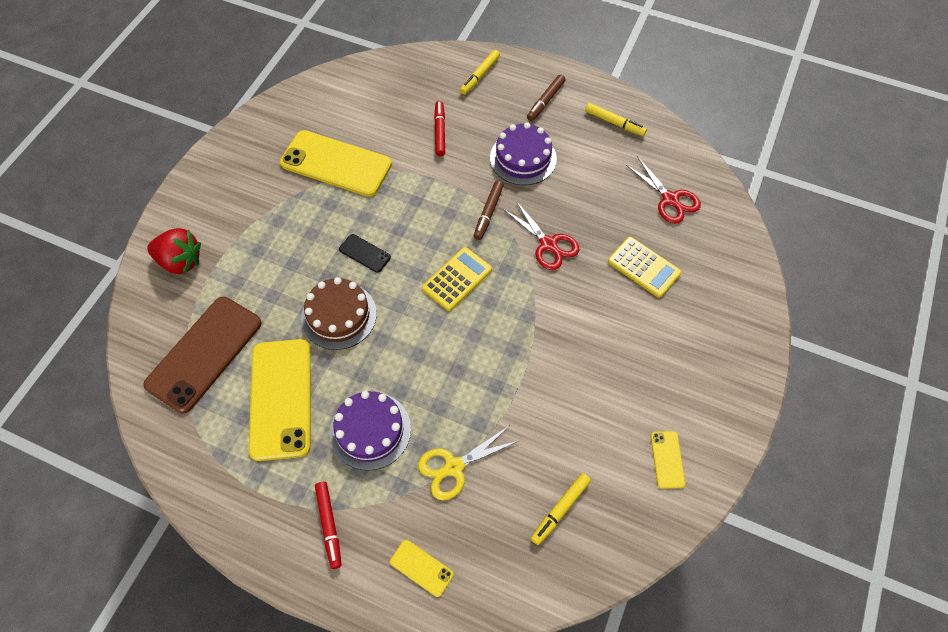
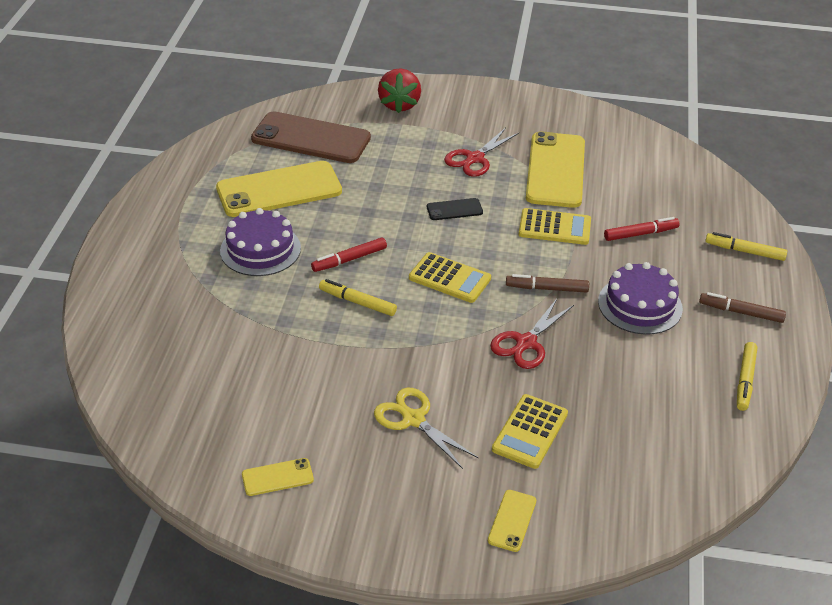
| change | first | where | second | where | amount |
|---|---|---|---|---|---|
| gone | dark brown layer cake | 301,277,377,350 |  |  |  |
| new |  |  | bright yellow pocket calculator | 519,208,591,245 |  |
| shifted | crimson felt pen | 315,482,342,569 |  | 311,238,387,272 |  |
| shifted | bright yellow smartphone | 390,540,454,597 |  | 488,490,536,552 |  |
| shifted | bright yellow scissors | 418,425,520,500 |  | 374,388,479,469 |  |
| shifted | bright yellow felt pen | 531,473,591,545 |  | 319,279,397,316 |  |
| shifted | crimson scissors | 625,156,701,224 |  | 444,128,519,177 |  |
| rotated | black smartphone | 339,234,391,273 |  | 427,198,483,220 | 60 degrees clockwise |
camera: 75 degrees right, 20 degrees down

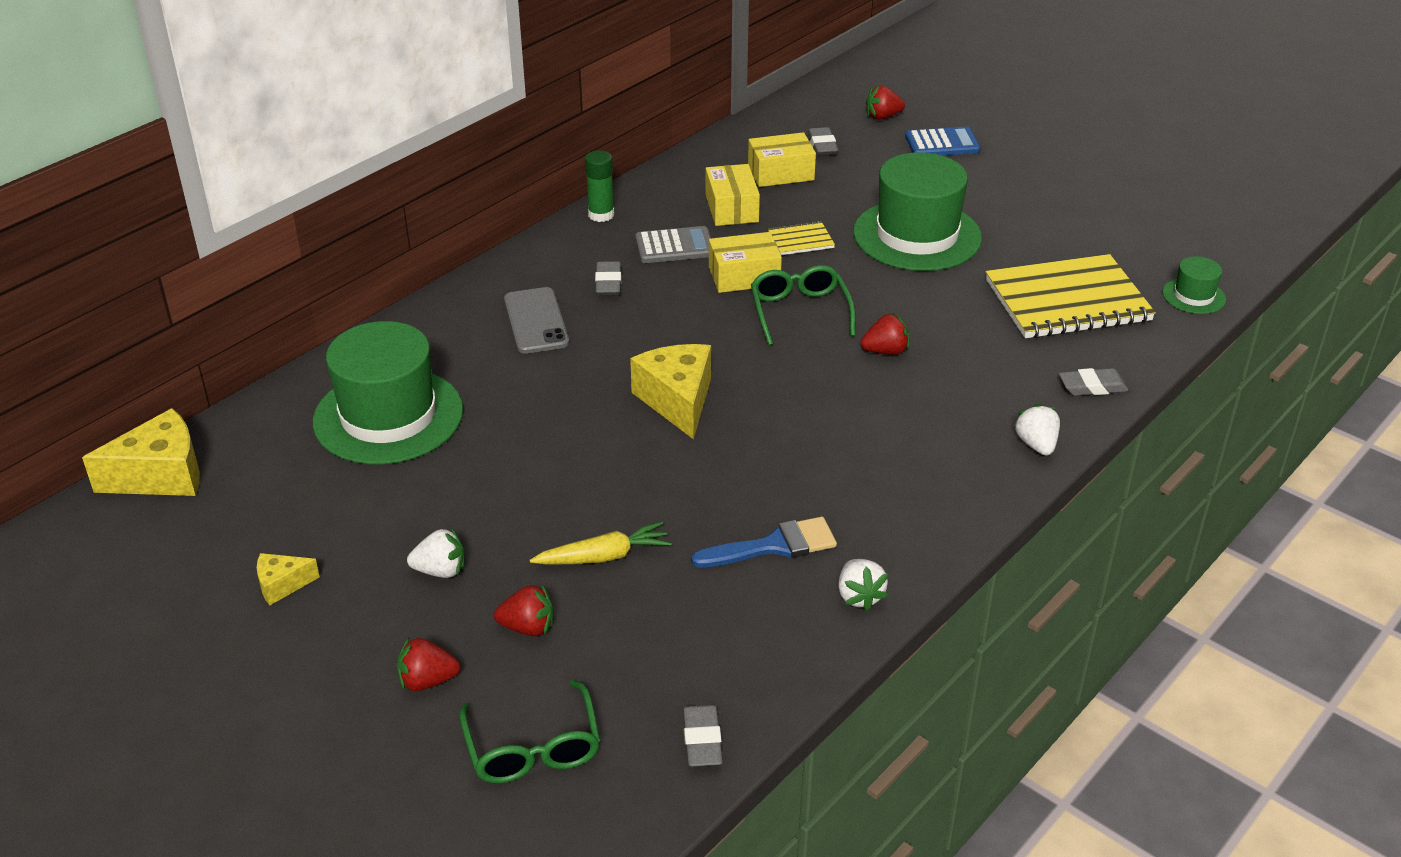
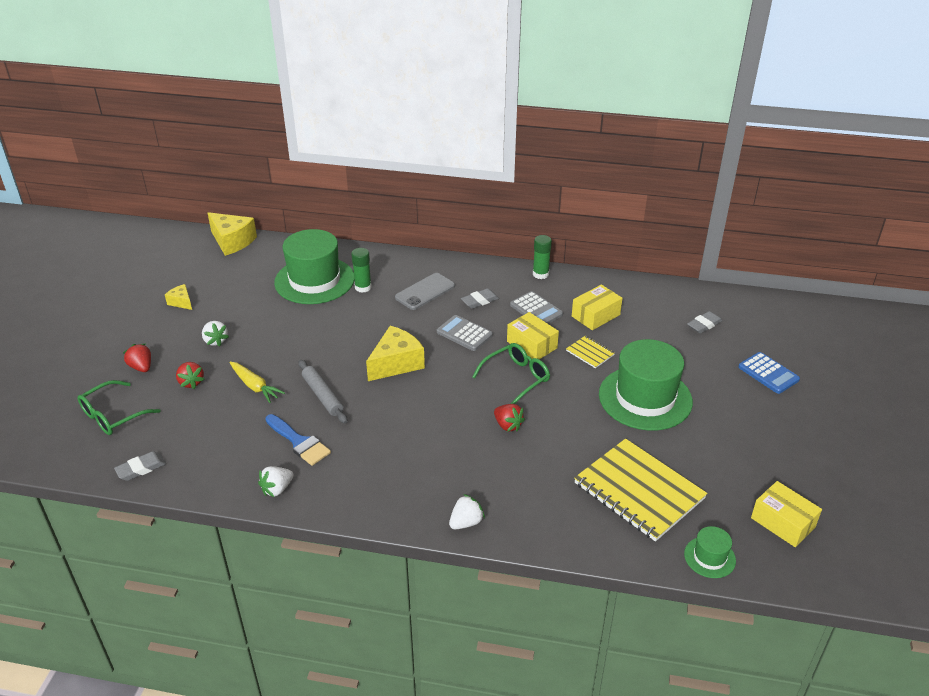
| change | first | where | second | where | amount |
|---|---|---|---|---|---|
| gone | crimson berry | 866,86,905,120 |  |  |  |
| gone | grey gum eraser | 1059,368,1129,396 |  |  |  |
| new |  |  | grey pastry roller | 298,360,348,424 |  |
| new |  |  | green stick of glue | 351,248,372,293 |  |
| new |  |  | grey pocket calculator | 437,315,493,351 |  |
| shifted | bright yellow package | 748,132,816,187 |  | 751,481,822,547 |  |
camera: 60 degrees right, 0 degrees up

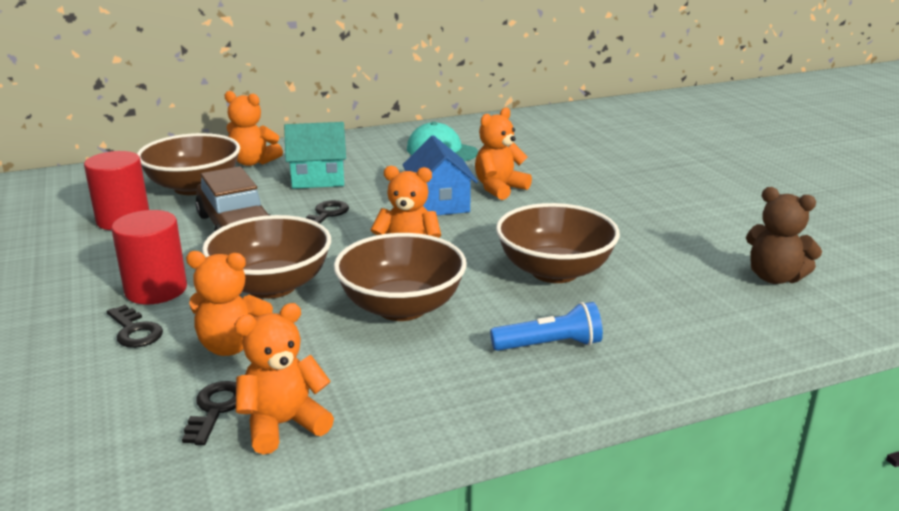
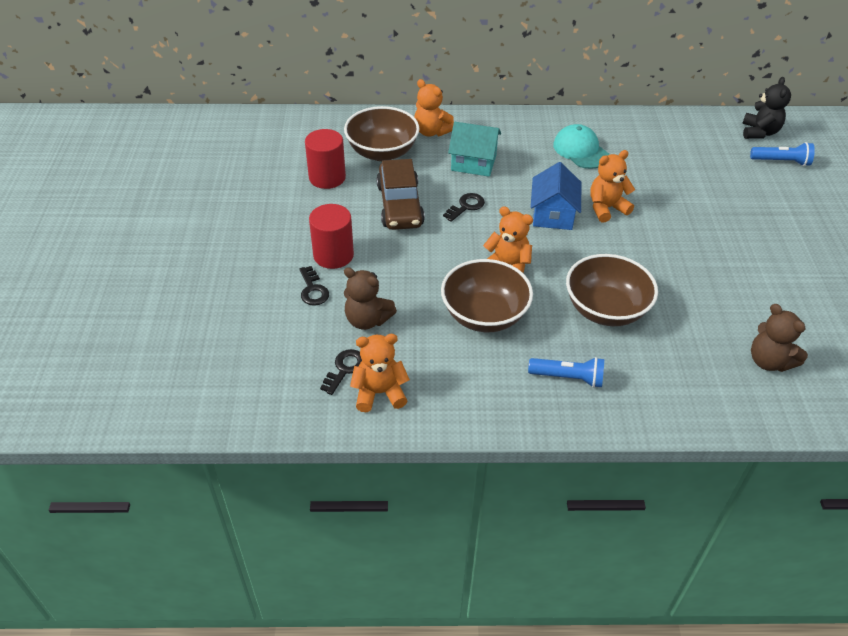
| change | first | where | second | where | amount |
|---|---|---|---|---|---|
| gone | dark brown deep dish | 202,215,331,299 |  |  |  |
| new |  |  | black teddy | 742,77,791,139 |  |
| new |  |  | cobalt flashlight | 750,142,815,166 |  |
| repainted | orange-coloured teddy | 186,251,273,356 | dark brown teddy | 344,267,397,330 |  |
camera: 20 degrees right, 20 degrees up

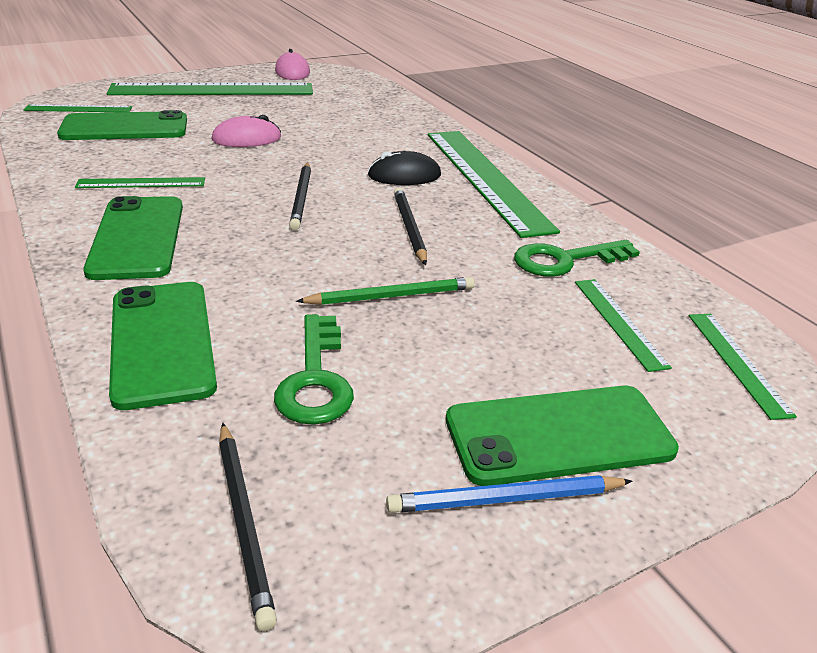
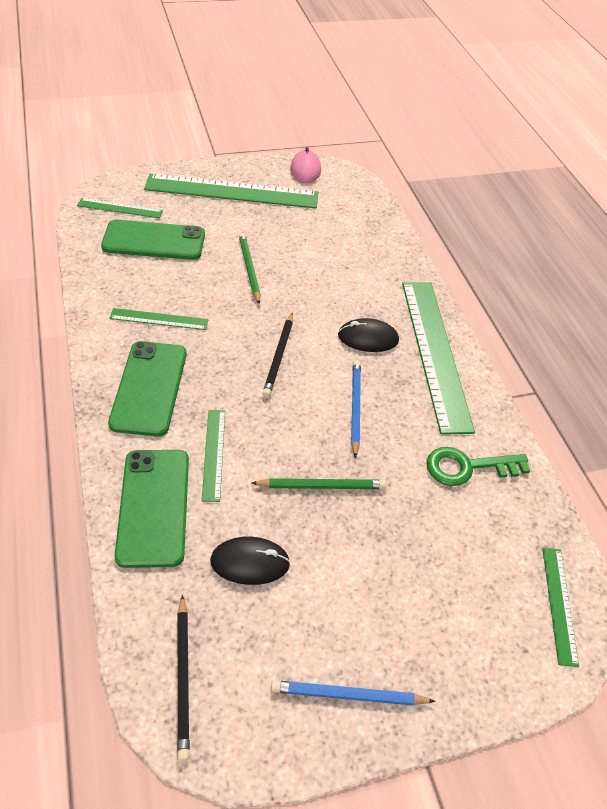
| change | first | where | second | where | amount |
|---|---|---|---|---|---|
| gone | green smartphone | 446,386,679,486 |  |  |  |
| shifted | green ruler | 575,279,672,372 |  | 202,410,225,502 |  |
| swapped | rose-pink PC mouse | 211,115,281,147 | green pencil | 239,233,260,304 |  |
| swapped | green latchkey | 274,314,354,425 | black PC mouse | 210,537,291,585 |  |
| repainted | black pencil | 394,187,427,265 | cobalt pencil | 351,360,361,458 |  |
camera: 10 degrees right, 15 degrees up

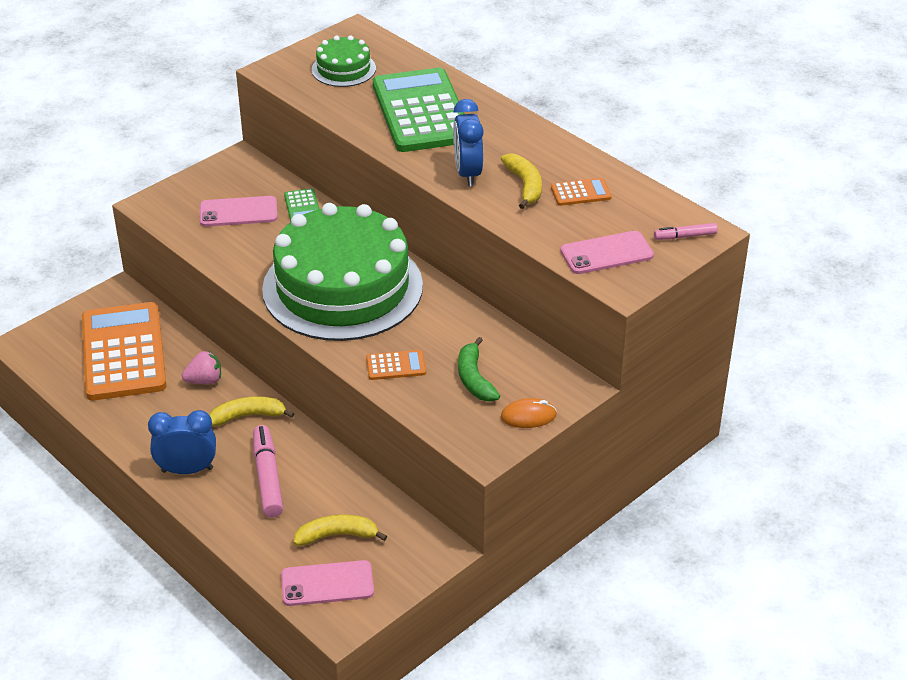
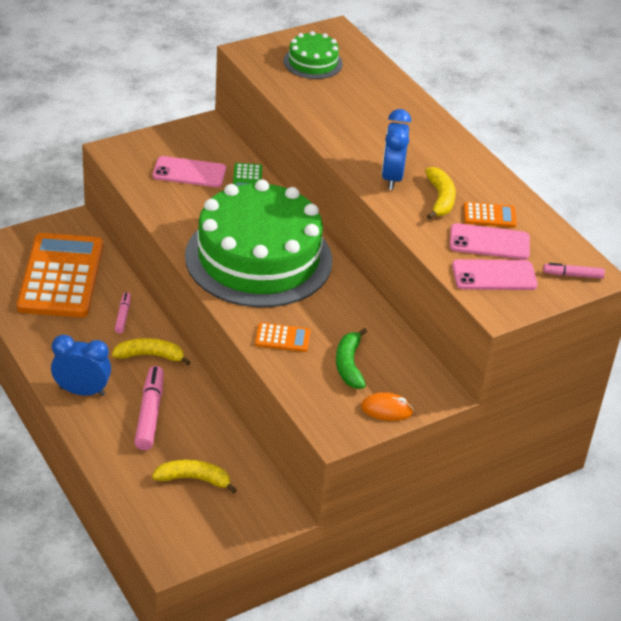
| change | first | where | second | where | amount |
|---|---|---|---|---|---|
| gone | green pocket calculator | 373,68,465,152 |  |  |  |
| shifted | rose-pink smartphone | 281,560,374,606 |  | 450,223,530,260 |  |
| swapped | rose-pink berry | 182,351,221,384 | rose-pink felt pen | 115,292,131,334 |  |
camera: 10 degrees right, 0 degrees up

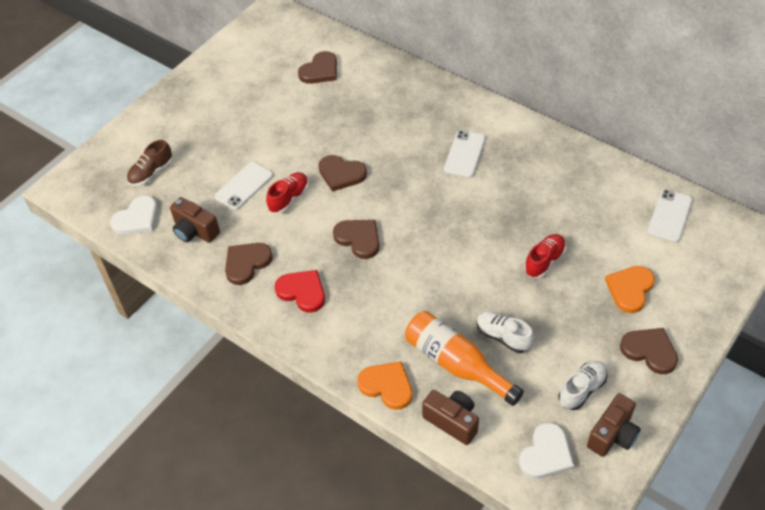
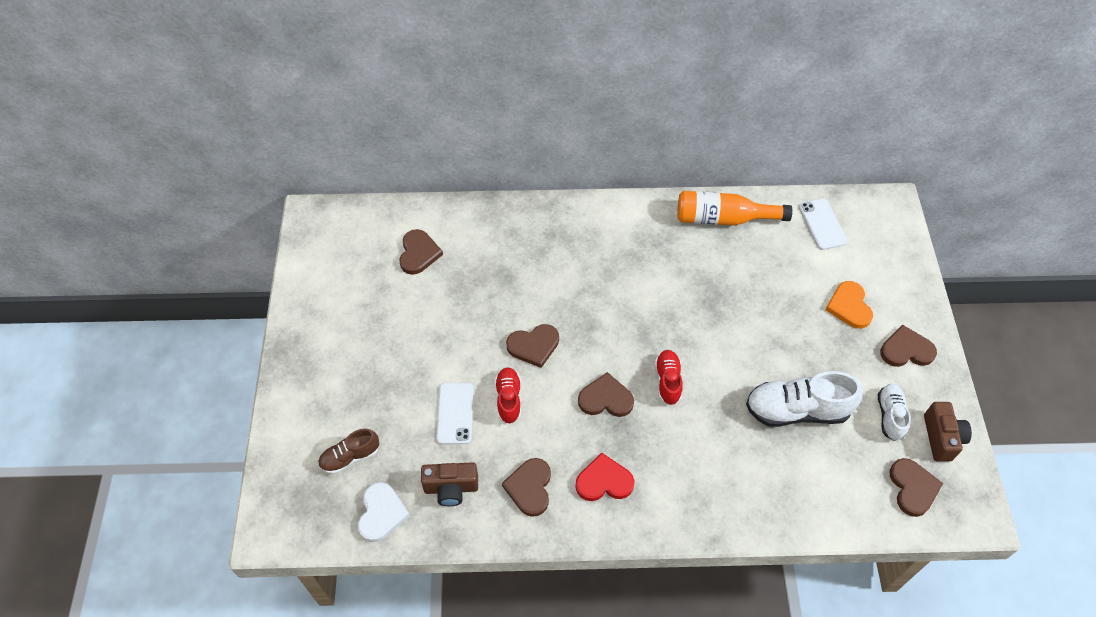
| change | first | where | second | where | amount |
|---|---|---|---|---|---|
| gone | orange-coloured love heart | 357,361,413,410 |  |  |  |
| gone | dark brown camera | 422,390,479,445 |  |  |  |
| gone | white smartphone | 444,130,486,178 |  |  |  |
| shifted | orange-coloured flask | 405,311,524,406 |  | 677,191,792,226 |  |
| shifted | crimson lace-up shoe | 524,234,566,278 |  | 655,350,683,405 |  |
| repainted | white love heart | 519,423,574,479 | dark brown love heart | 890,458,943,517 |  |
| rotated | dark brown lace-up shoe | 127,140,173,186 |  | 318,429,379,474 | 60 degrees clockwise |
| scaled | white lace-up shoe | 477,311,534,353 |  | 746,371,863,427 | x1.75 |
camera: 40 degrees left, 5 degrees up

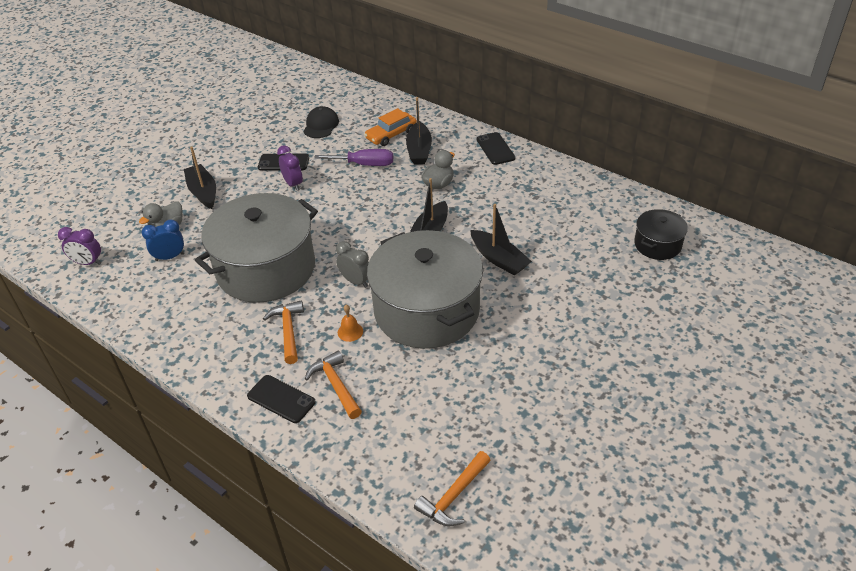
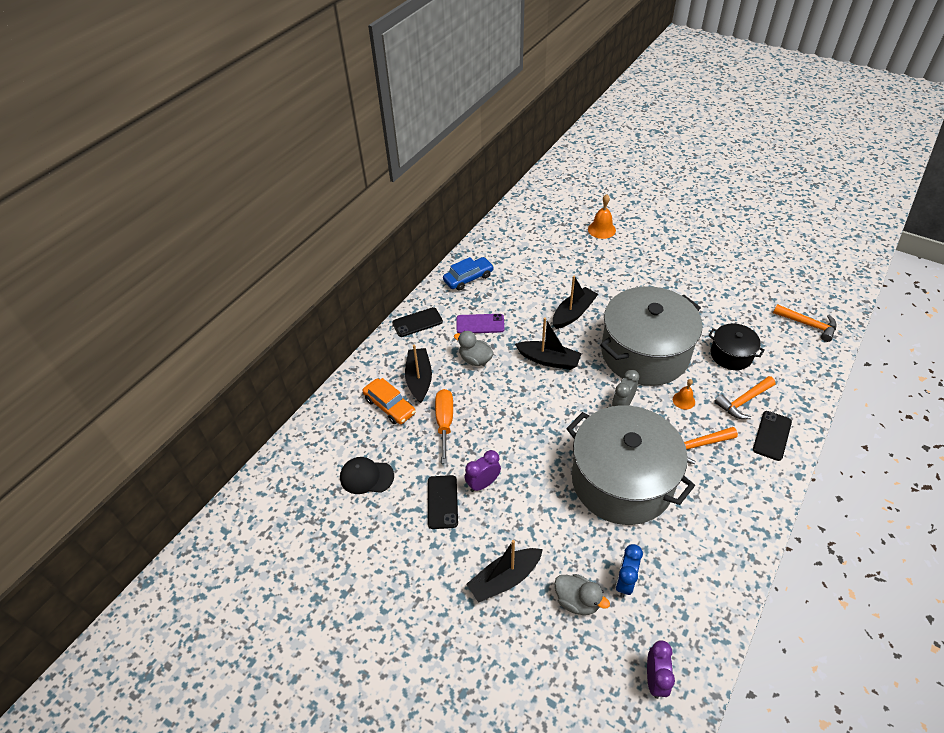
| change | first | where | second | where | amount |
|---|---|---|---|---|---|
| new |  |  | cobalt toy car | 443,257,494,291 |  |
| new |  |  | royal purple smartphone | 457,314,504,334 |  |
| new |  |  | orange-coloured hand bell | 588,194,616,239 |  |
| shifted | black pot | 634,209,688,260 |  | 708,323,765,370 |  |
| repainted | royal purple screwdriver | 314,149,393,166 | orange-coloured screwdriver | 435,389,453,464 |  |
| rotated | cobalt clock | 142,219,184,261 |  | 616,544,643,597 | 45 degrees clockwise |
| rotated | black toy boat | 406,97,432,164 |  | 405,345,432,403 | 90 degrees counterclockwise |
camera: 95 degrees left, 5 degrees up

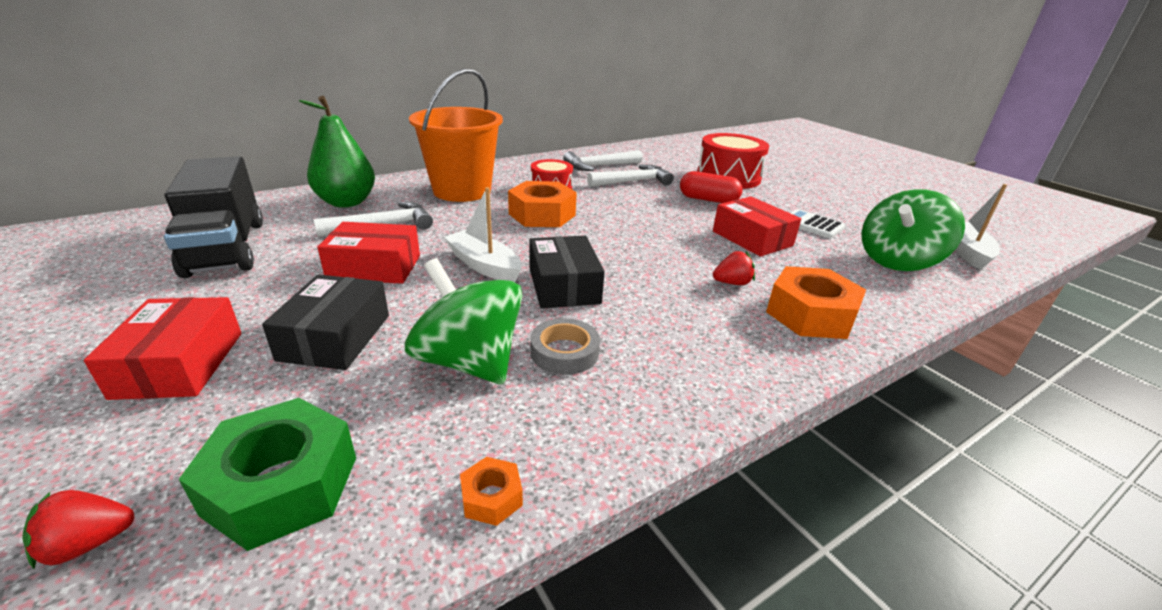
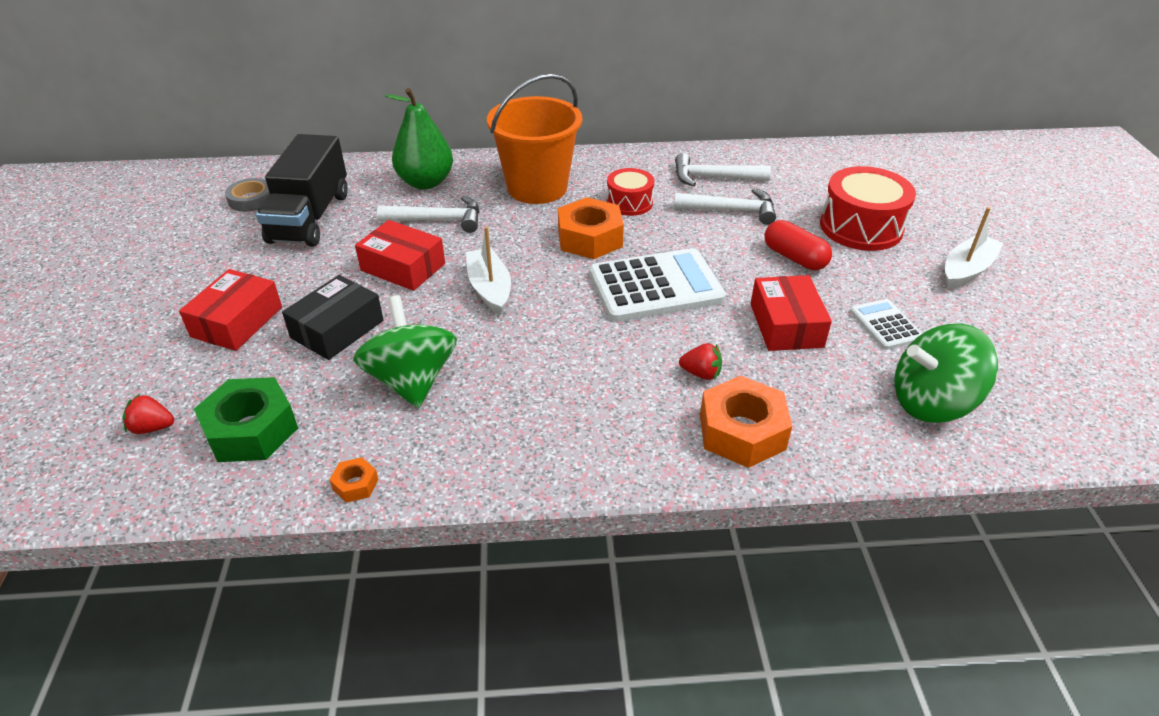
| change | first | where | second | where | amount |
|---|---|---|---|---|---|
| gone | black package | 529,236,604,309 |  |  |  |
| new |  |  | white pocket calculator | 589,248,726,322 |  |
| shifted | grey tape | 530,318,600,375 |  | 225,178,270,212 |  |
| shifted | white toy boat | 955,184,1007,270 |  | 945,207,1004,289 |  |
camera: 30 degrees right, 10 degrees up

